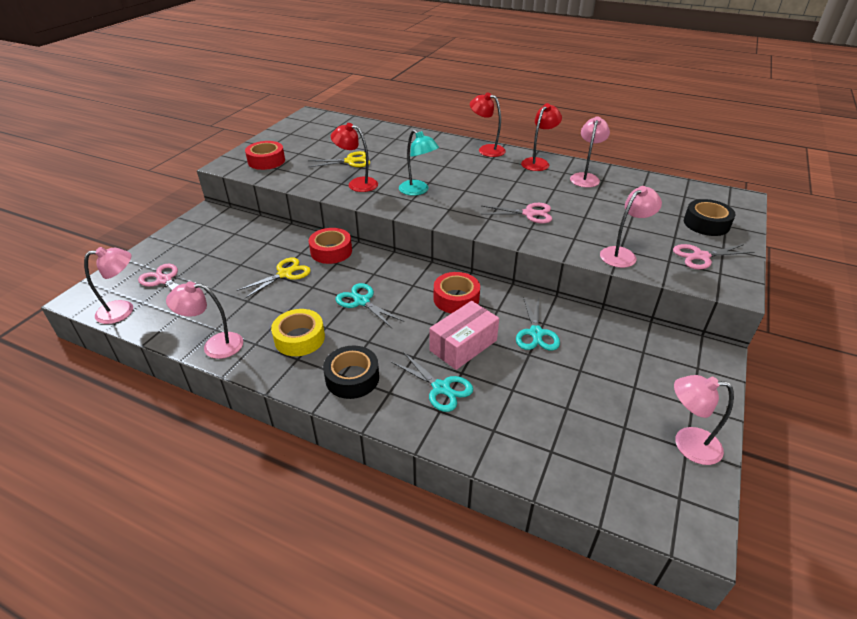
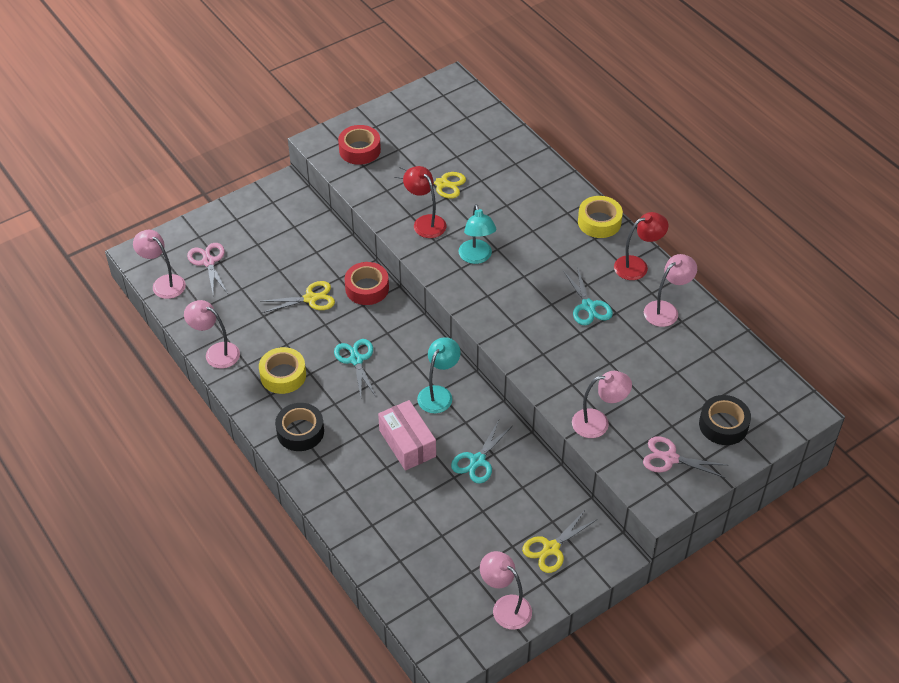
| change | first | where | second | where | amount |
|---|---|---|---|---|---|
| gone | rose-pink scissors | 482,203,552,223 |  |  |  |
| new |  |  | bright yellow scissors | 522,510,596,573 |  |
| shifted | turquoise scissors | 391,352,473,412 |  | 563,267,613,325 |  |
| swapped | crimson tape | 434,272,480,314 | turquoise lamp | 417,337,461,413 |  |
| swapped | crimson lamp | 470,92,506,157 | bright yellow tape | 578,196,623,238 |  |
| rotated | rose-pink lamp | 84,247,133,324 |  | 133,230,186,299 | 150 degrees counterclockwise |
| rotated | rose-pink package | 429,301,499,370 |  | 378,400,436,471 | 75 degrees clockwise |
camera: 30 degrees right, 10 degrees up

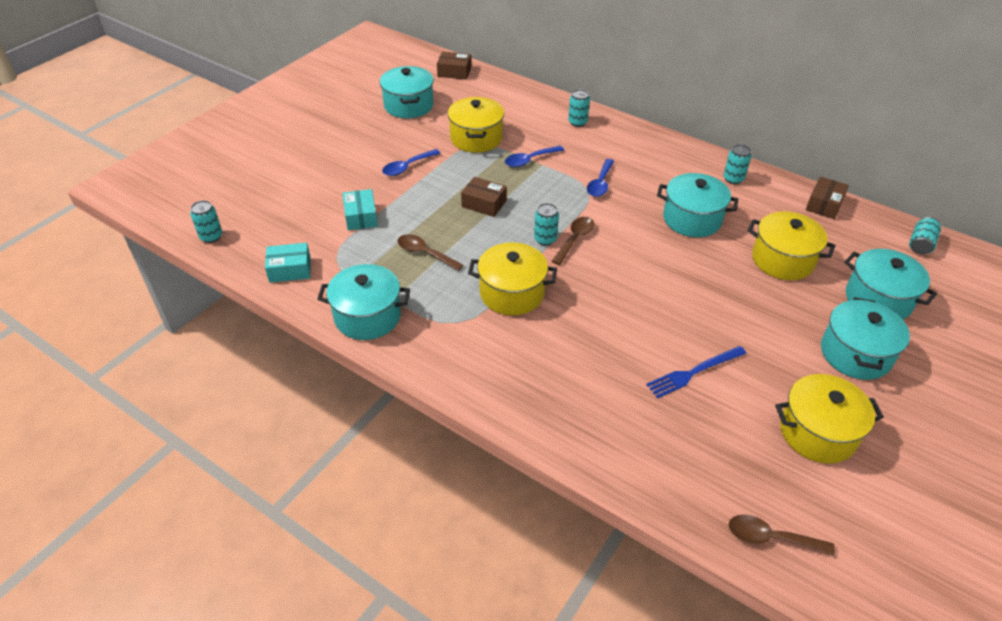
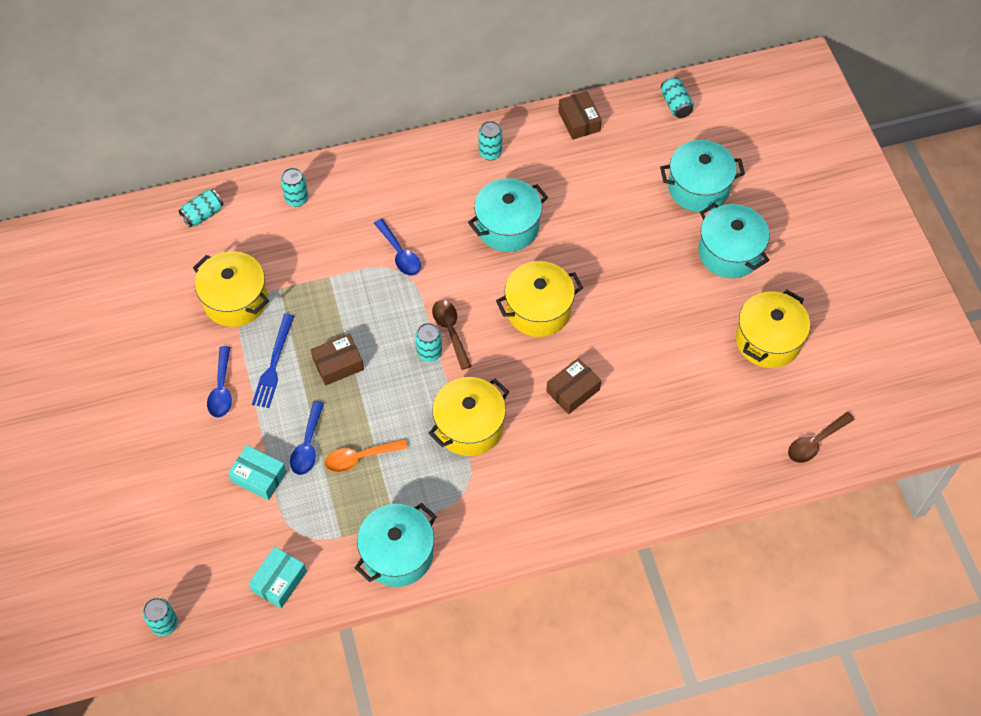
| change | first | where | second | where | amount |
|---|---|---|---|---|---|
| gone | turquoise pot | 380,66,434,118 |  |  |  |
| new |  |  | turquoise can | 179,189,223,227 |  |
| shifted | dark brown package | 437,52,471,80 |  | 546,358,601,414 |  |
| shifted | cobalt tablespoon | 505,146,564,167 |  | 290,401,324,475 |  |
| shifted | cobalt dinner fork | 646,346,747,398 |  | 252,314,294,408 |  |
| shifted | bright yellow pot | 747,211,835,280 |  | 496,261,583,337 |  |
| repainted | dark brown tablespoon | 398,234,463,271 | orange-coloured tablespoon | 325,439,408,472 |  |
camera: 50 degrees left, 15 degrees up

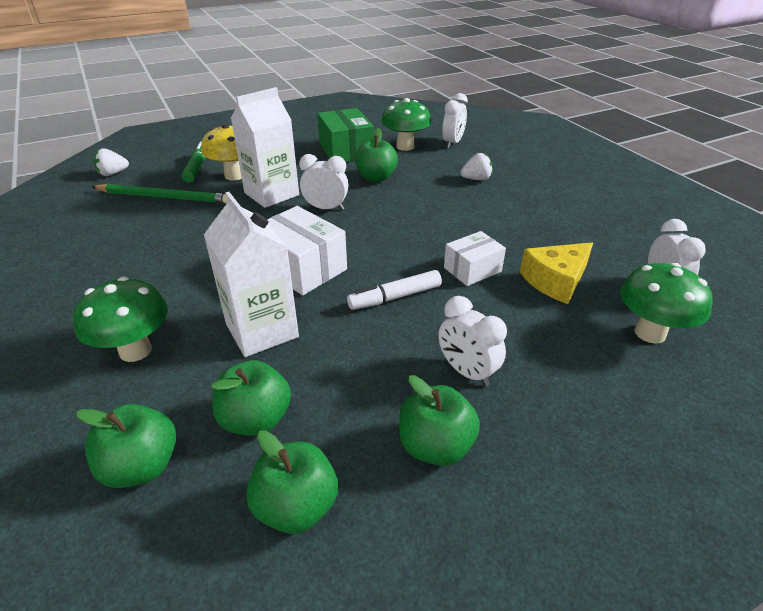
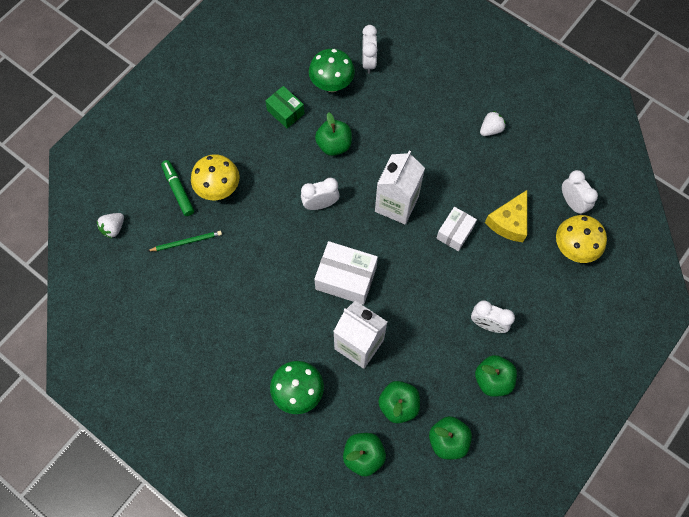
| change | first | where | second | where | amount |
|---|---|---|---|---|---|
| gone | white felt pen | 347,270,442,310 |  |  |  |
| shifted | white juice carton | 231,87,299,208 |  | 375,150,425,225 |  |
| shifted | white berry | 460,153,492,180 |  | 480,111,506,136 |  |
| repainted | green fungus | 620,263,713,344 | bright yellow fungus | 556,215,607,263 |  |
| scaled | green pencil | 92,184,228,204 |  | 148,231,222,251 | x0.60 |
| scaled | green package | 317,108,374,162 |  | 265,86,305,128 | x0.63 |
camera: 25 degrees left, 30 degrees up

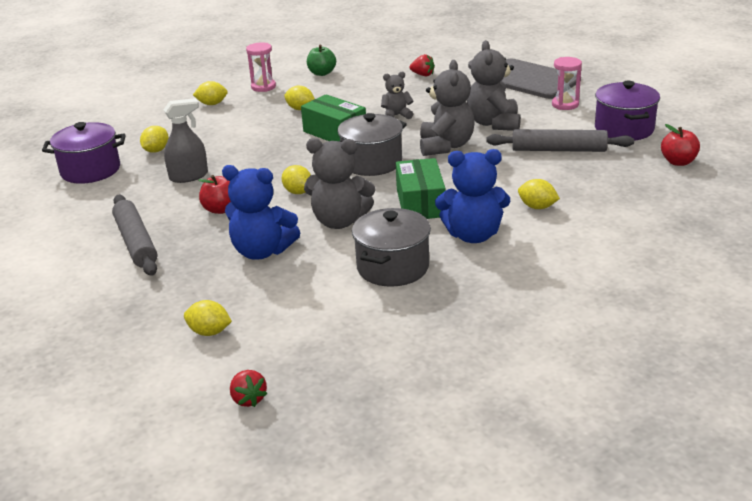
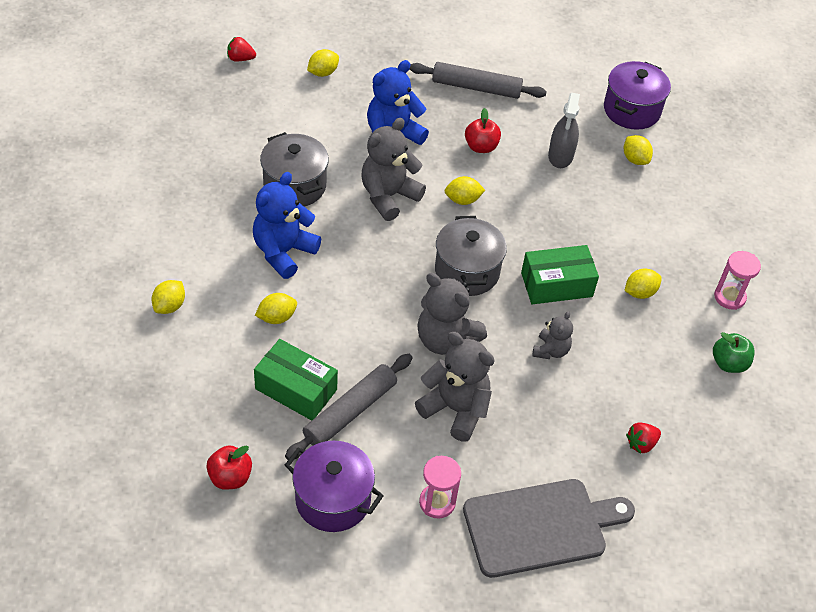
| change | first | where | second | where | amount |
|---|---|---|---|---|---|
| shifted | bright yellow lemon | 193,81,228,105 |  | 152,280,185,314 |  |
| shifted | green package | 396,158,446,219 |  | 254,339,338,421 |  |
camera: 120 degrees right, 20 degrees up

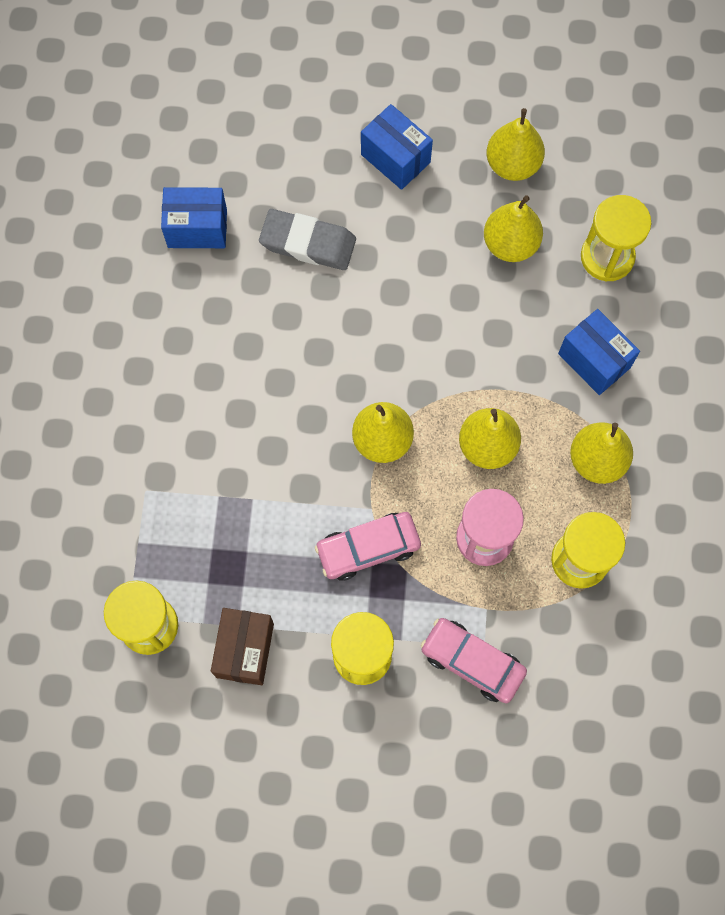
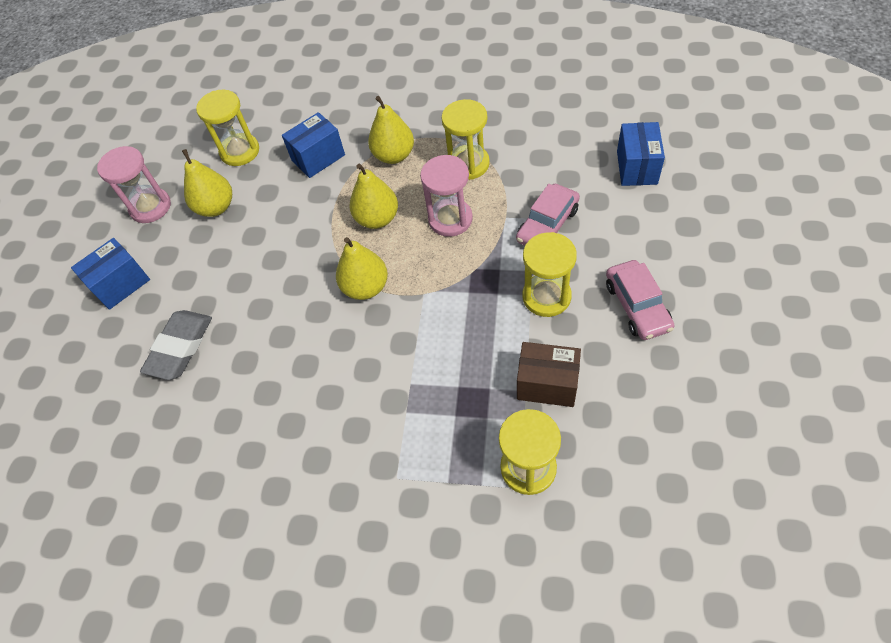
| change | first | where | second | where | amount |
|---|---|---|---|---|---|
| shifted | cobalt package | 161,187,227,248 |  | 617,122,665,186 |  |
| shifted | rose-pink toy car | 315,512,421,581 |  | 606,260,674,340 |  |
| swapped | bright yellow toy pear | 486,108,545,181 | rose-pink hourglass | 97,146,171,223 |  |
camera: 80 degrees left, 15 degrees down

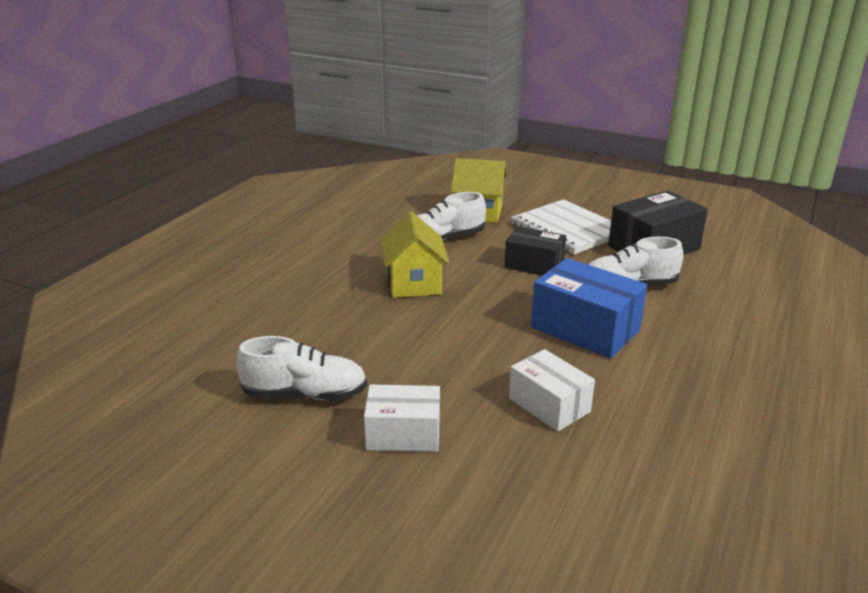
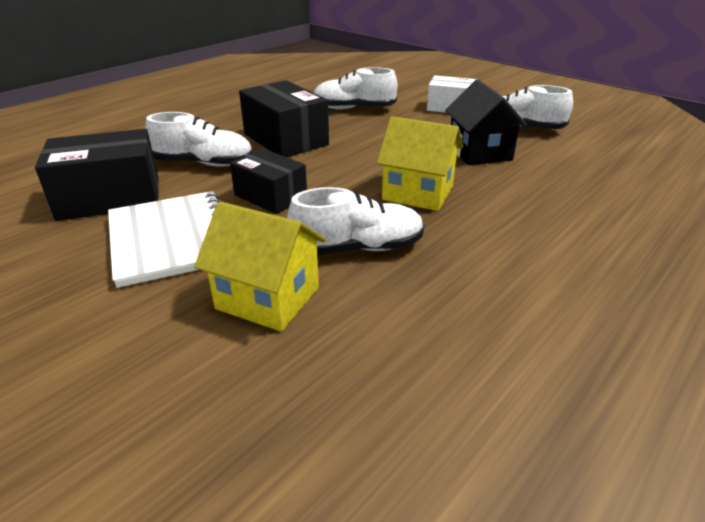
| change | first | where | second | where | amount |
|---|---|---|---|---|---|
| new |  |  | black cottage | 445,79,528,165 |  |
| swapped | white package | 509,349,595,432 | white lace-up shoe | 314,67,397,110 |  |
| repainted | cobalt package | 531,258,647,359 | black package | 239,80,329,157 |  |
| rotated | bright yellow cottage | 381,212,449,298 |  | 377,116,463,211 | 75 degrees counterclockwise |
camera: 165 degrees left, 5 degrees up

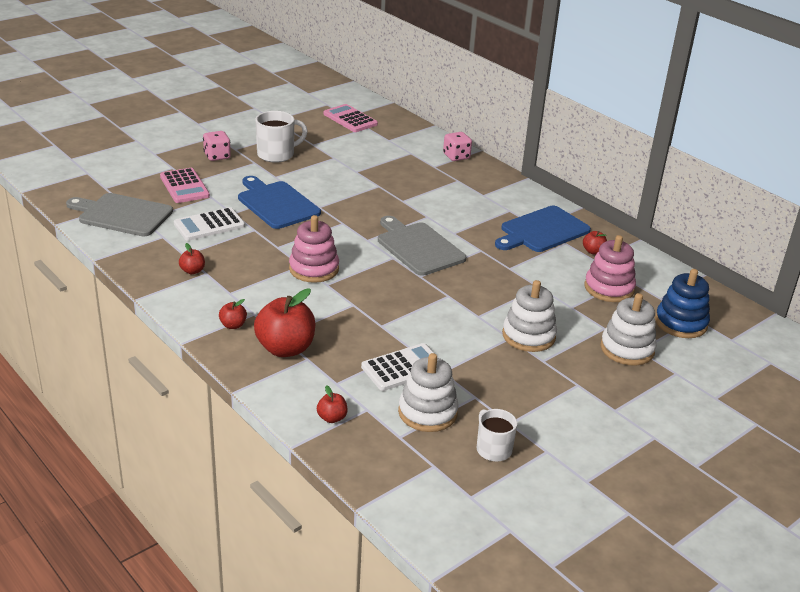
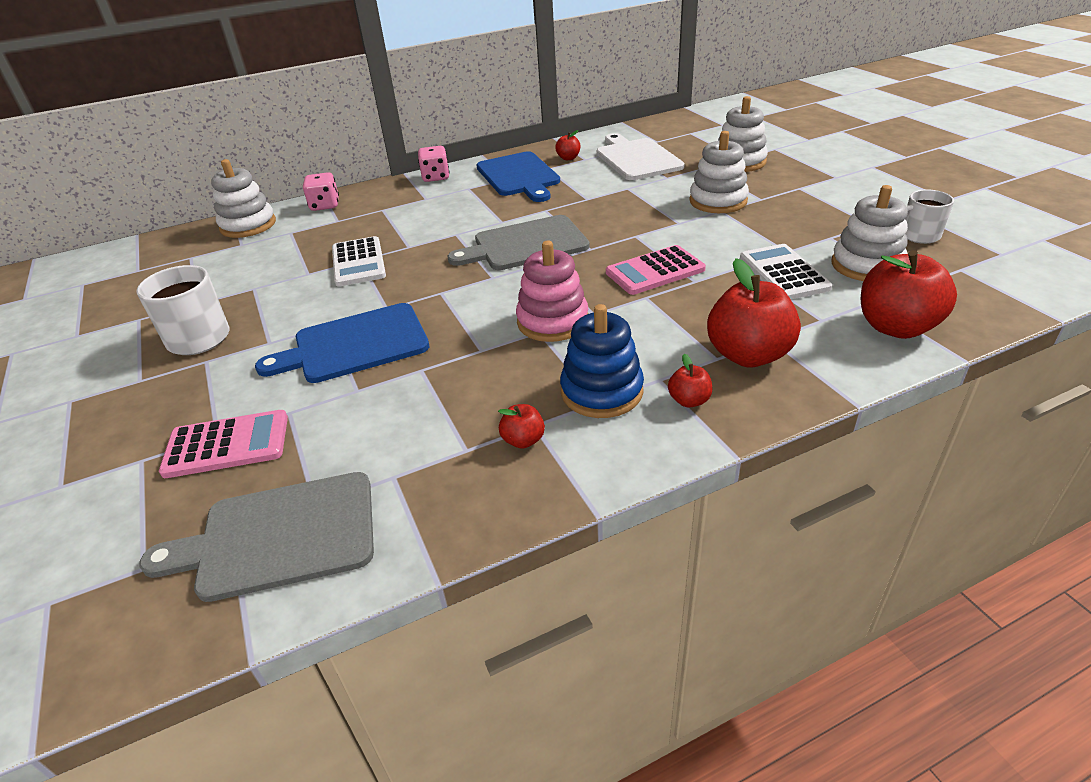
| change | first | where | second | where | amount |
|---|---|---|---|---|---|
| new |  |  | white ring stacker | 211,159,276,238 |  |
| shifted | white pocket calculator | 174,207,245,241 |  | 332,236,386,287 |  |
| shifted | rose-pink game die | 203,131,231,161 |  | 418,146,450,182 |  |
| shifted | rose-pink pocket calculator | 324,104,378,132 |  | 606,245,706,295 |  |
| shifted | cobalt ring stacker | 655,269,710,338 |  | 560,304,644,418 |  |
| swapped | rose-pink ring stacker | 585,235,636,302 | white chopping board | 597,133,685,180 |  |
| rotated | grey chopping board | 66,193,173,237 |  | 139,472,374,602 | 45 degrees clockwise |
| scaled | crimson apple fruit | 317,385,348,423 |  | 861,250,957,339 | x2.14 |
camera: 70 degrees left, 5 degrees up

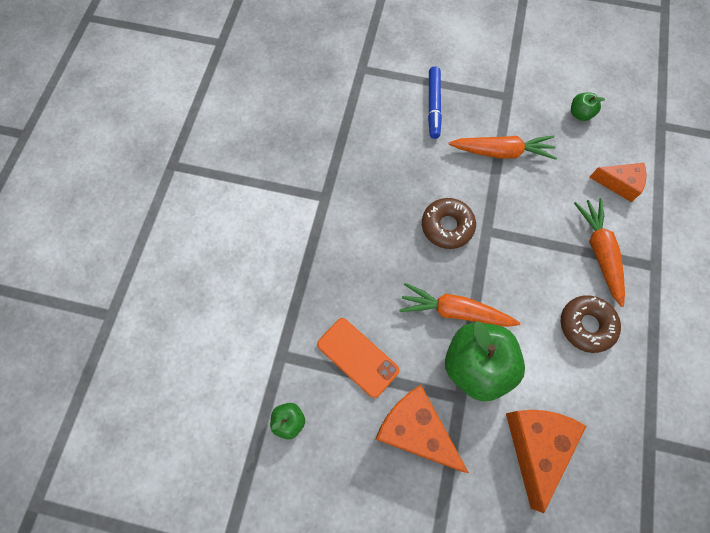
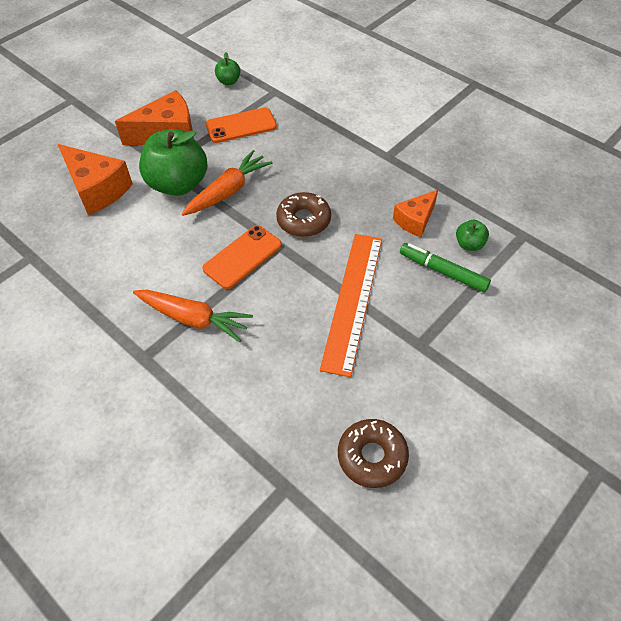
| change | first | where | second | where | amount |
|---|---|---|---|---|---|
| new |  |  | orange-coloured smartphone | 202,225,282,289 |  |
| shifted | dark brown donut | 561,295,621,353 |  | 338,419,409,488 |  |
| shifted | green apple fruit | 571,93,605,121 |  | 456,220,489,251 |  |
| shifted | orange-coloured cheese wedge | 589,163,647,202 |  | 393,190,438,237 |  |
| swapped | orange-coloured carrot | 449,135,557,160 | orange-coloured ruler | 320,234,382,377 |  |
| repainted | cobalt felt pen | 428,66,442,139 | green felt pen | 400,243,491,292 |  |
camera: 120 degrees right, 15 degrees down

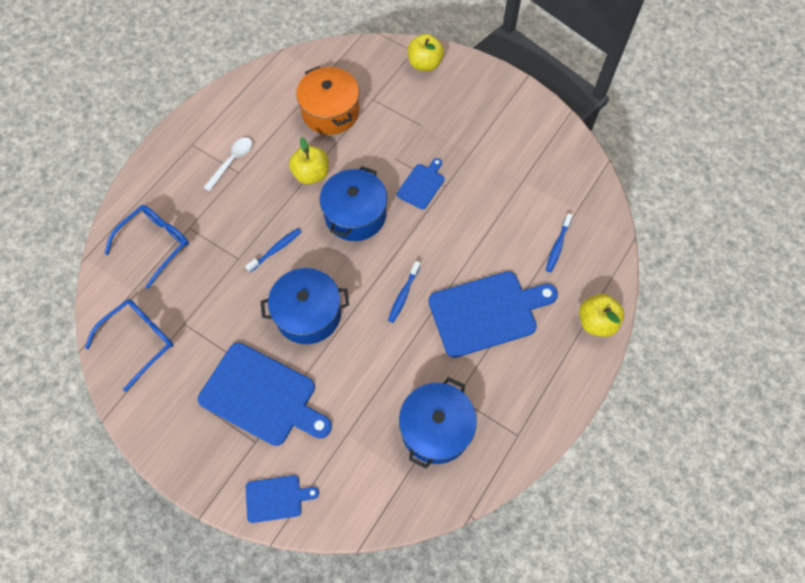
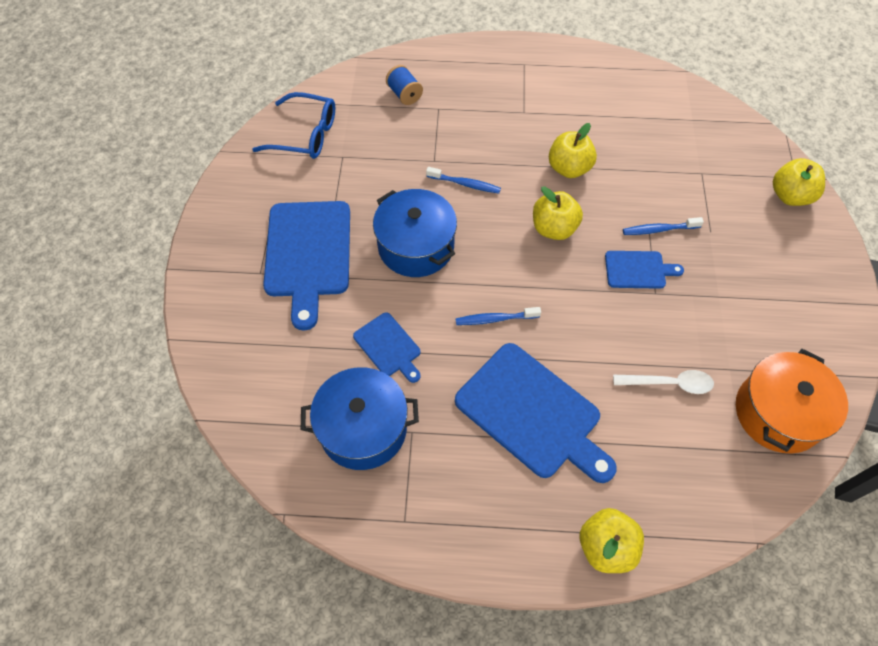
| change | first | where | second | where | amount |
|---|---|---|---|---|---|
| shifted | white tablespoon | 203,138,252,191 |  | 613,370,714,394 |  |
| shifted | cobalt chopping board | 246,475,319,523 |  | 353,312,421,383 |  |
| shifted | orange-coloured pot | 296,66,359,135 |  | 736,349,848,453 |  |
| shifted | cobalt tooth brush | 546,213,573,272 |  | 623,217,704,235 |  |
| swapped | cobalt spectacles | 104,205,189,289 | cobalt bobbin | 386,65,423,105 |  |
| swapped | cobalt pot | 319,166,387,241 | bright yellow apple fruit | 533,186,583,240 |  |
camera: 60 degrees right, 5 degrees down

